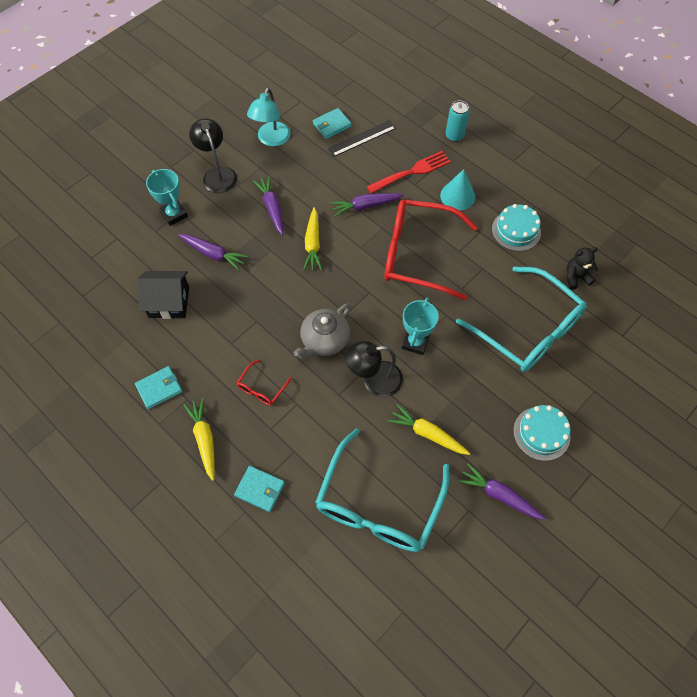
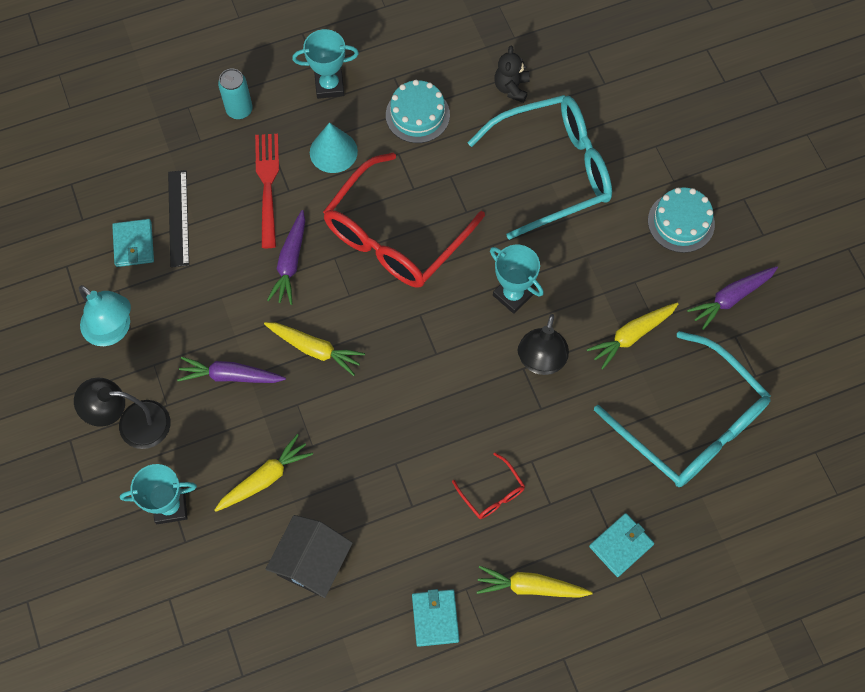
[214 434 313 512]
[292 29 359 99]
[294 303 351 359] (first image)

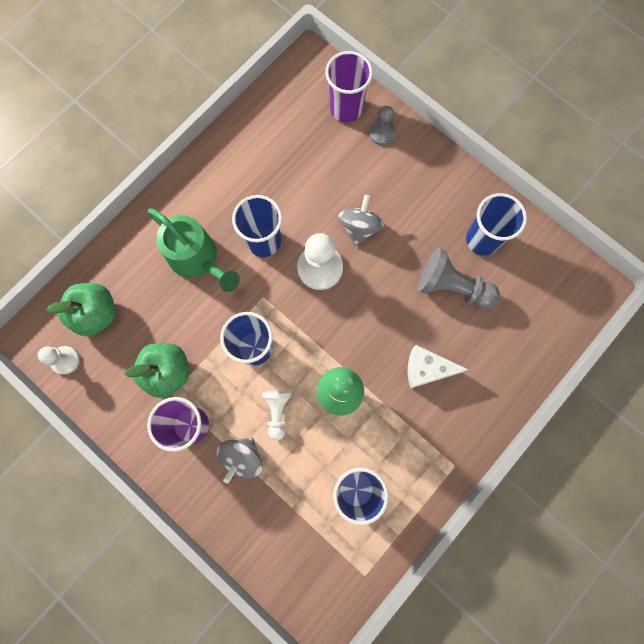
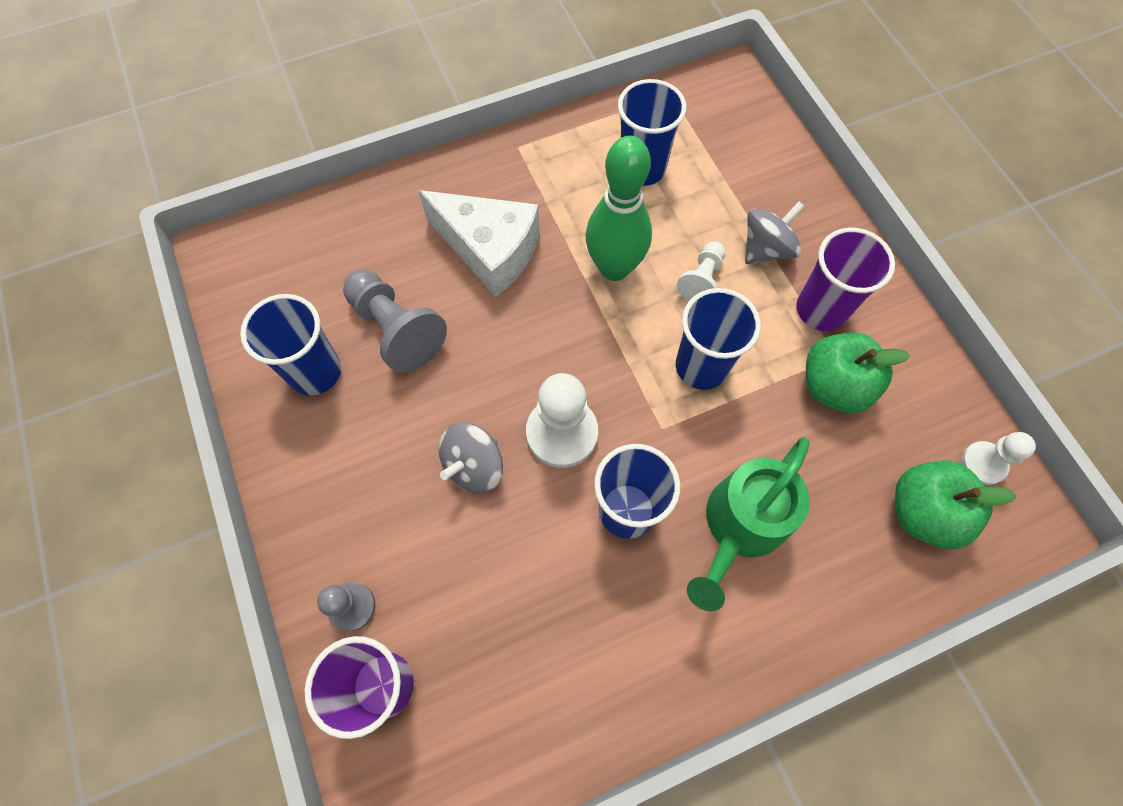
[418 190 540 297]
[687 437 810 611]

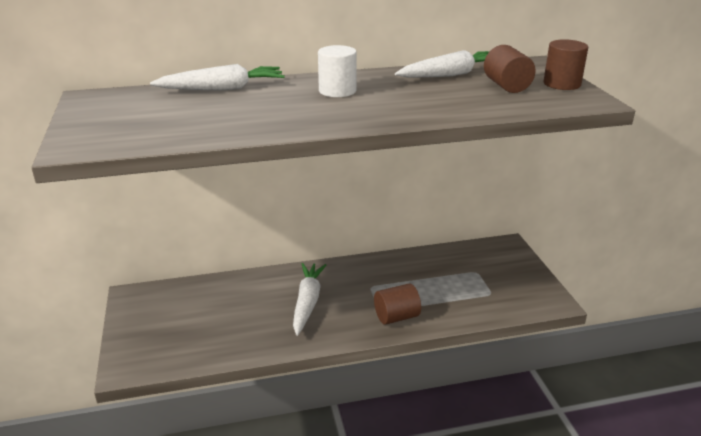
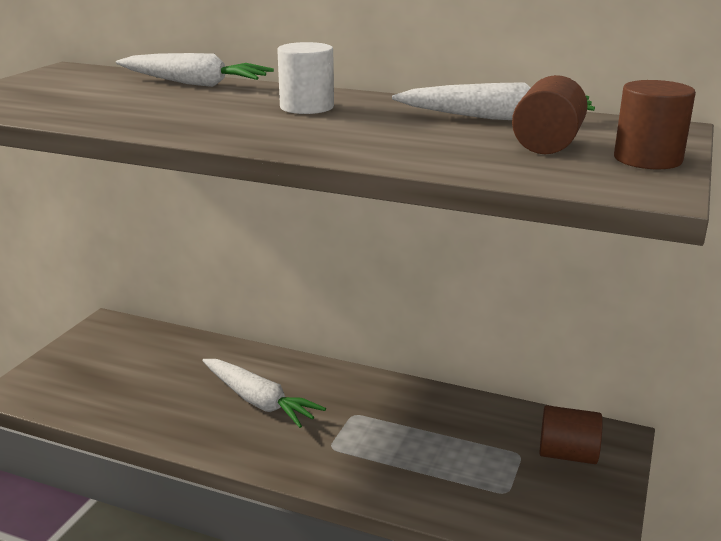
[202 359 326 428]
[539 405 603 464]

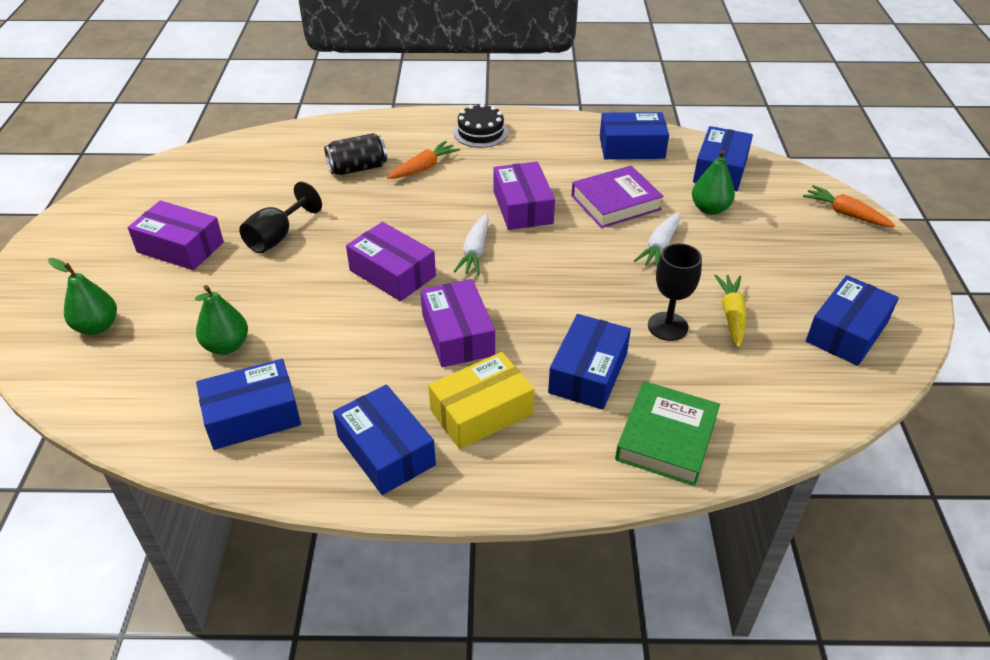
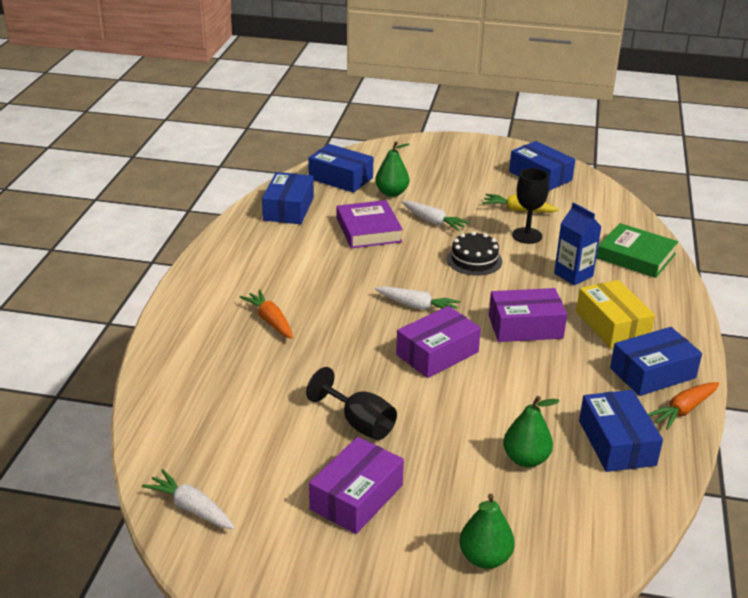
[142 469 235 529]
[447 231 502 275]
[554 202 602 285]
[648 382 719 430]
[324 133 387 175] (first image)
[493 162 555 230] (first image)

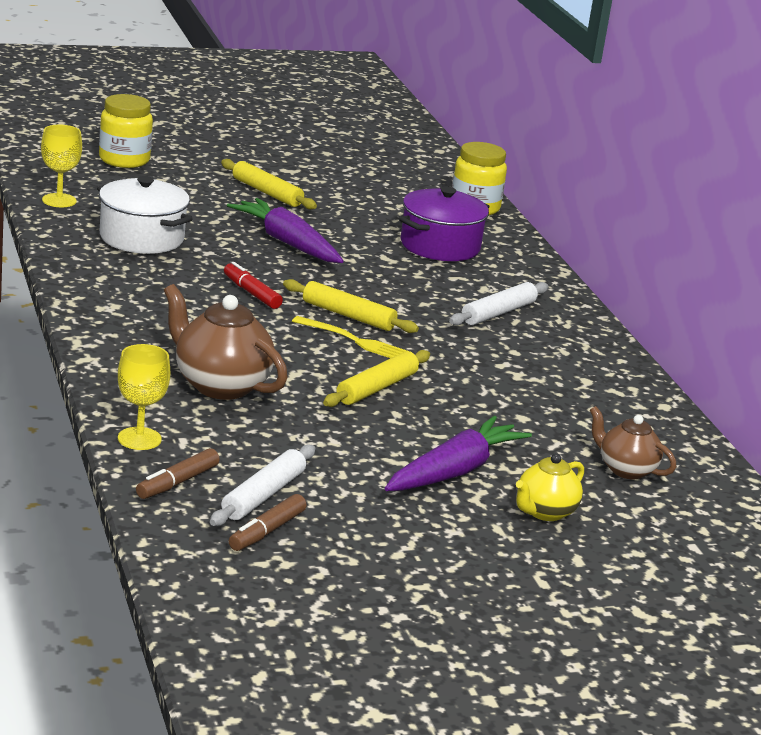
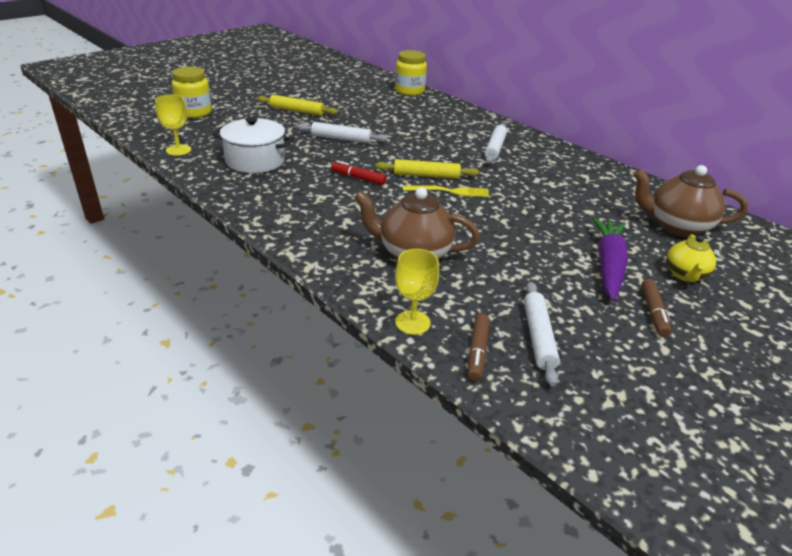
[296 122 388 143]
[633 165 748 237]
[641 279 671 337]
[323 350 430 407] (first image)
[399 186 490 261] (first image)

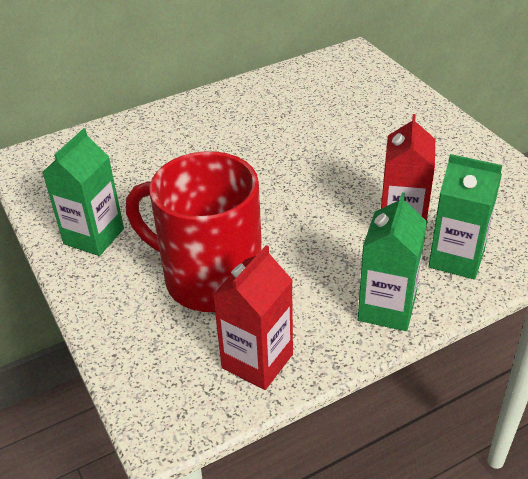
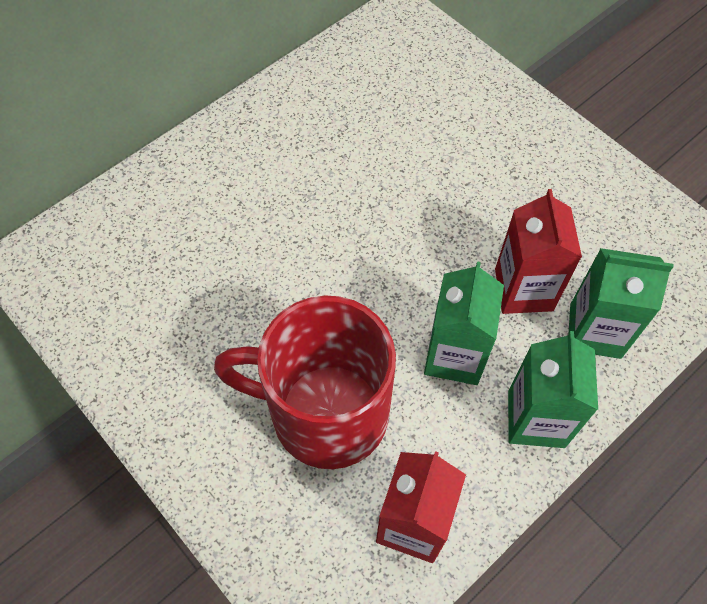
[424 261 504 385]

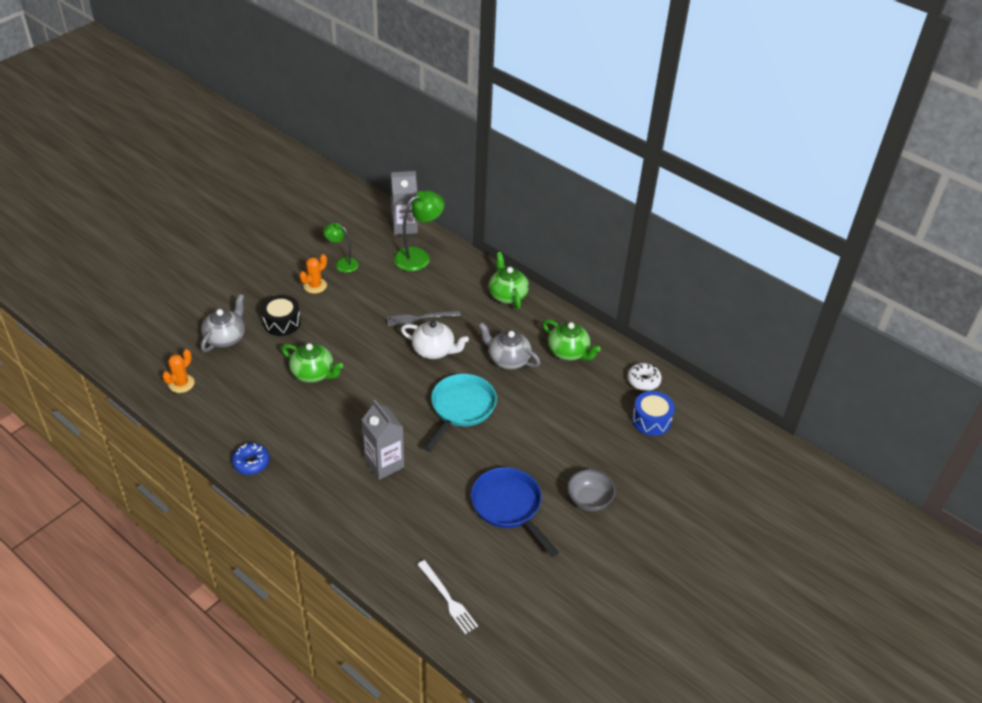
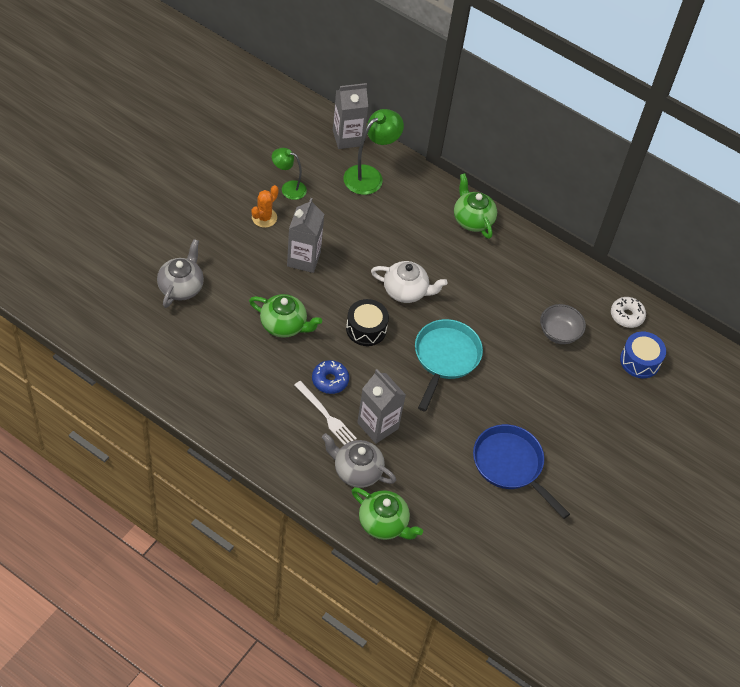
[287 198 324 273]
[294 381 357 445]
[312 360 349 394]
[322 433 396 488]
[346 299 389 346]
[352 487 423 540]
[540 304 586 344]
[162 349 195 393] (first image)
[387 311 461 326] (first image)

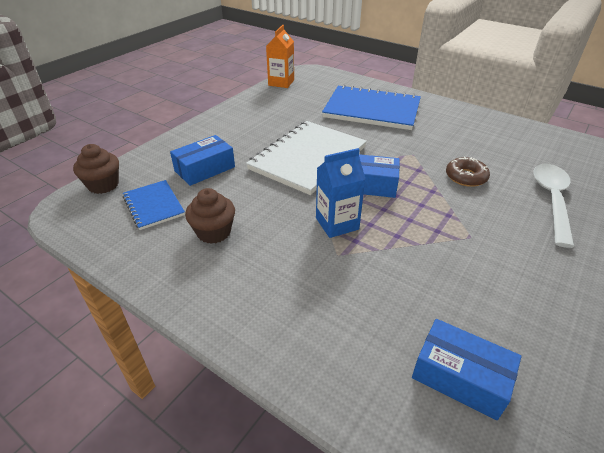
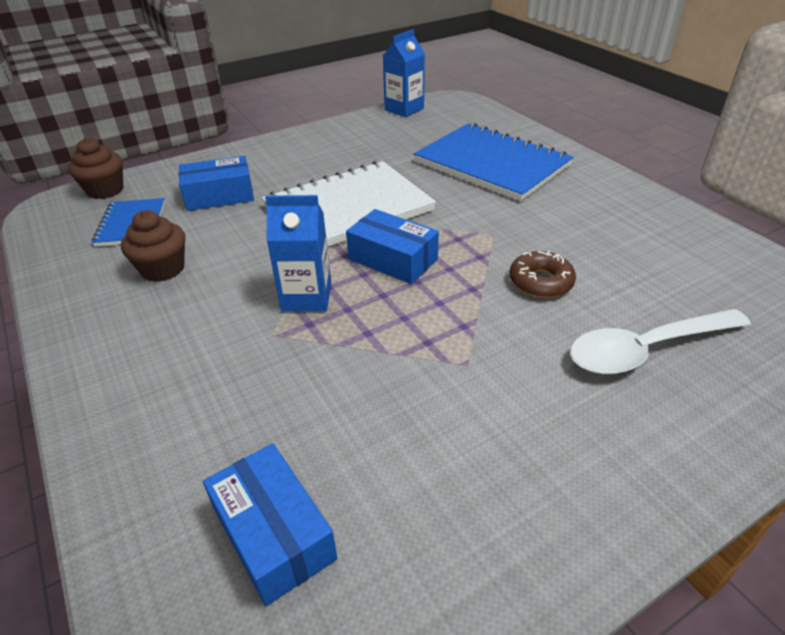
[383 29 425 117]
[570 309 751 374]

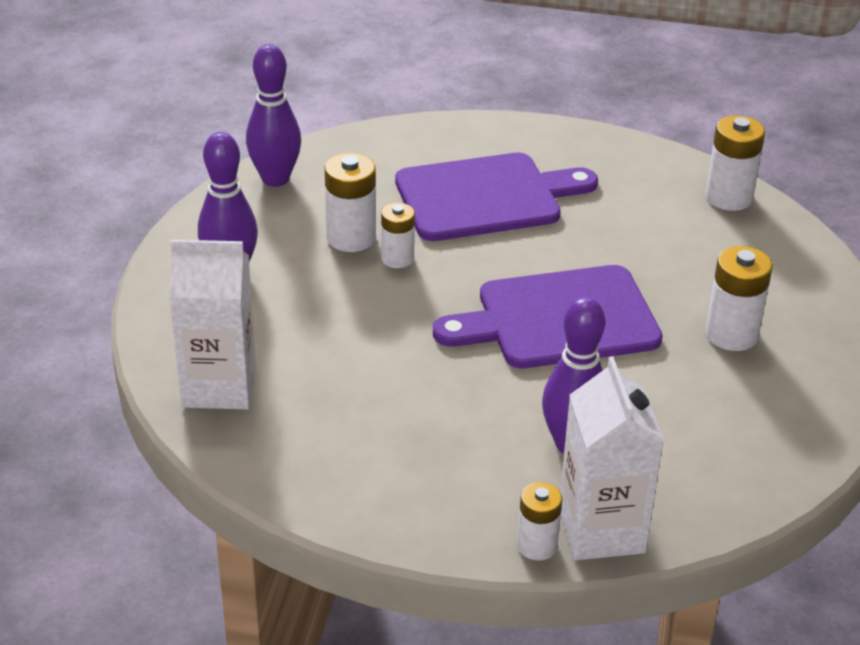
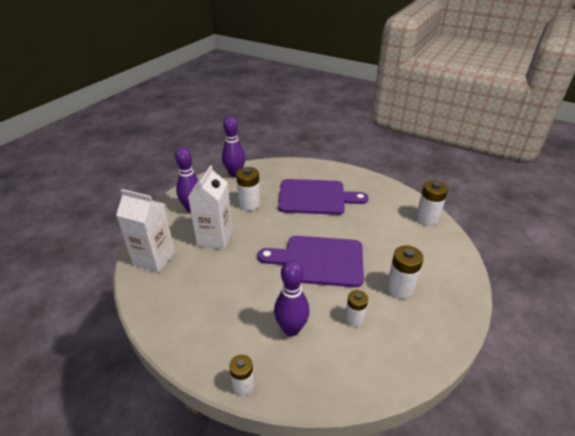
[188 165 233 250]
[345 290 368 326]

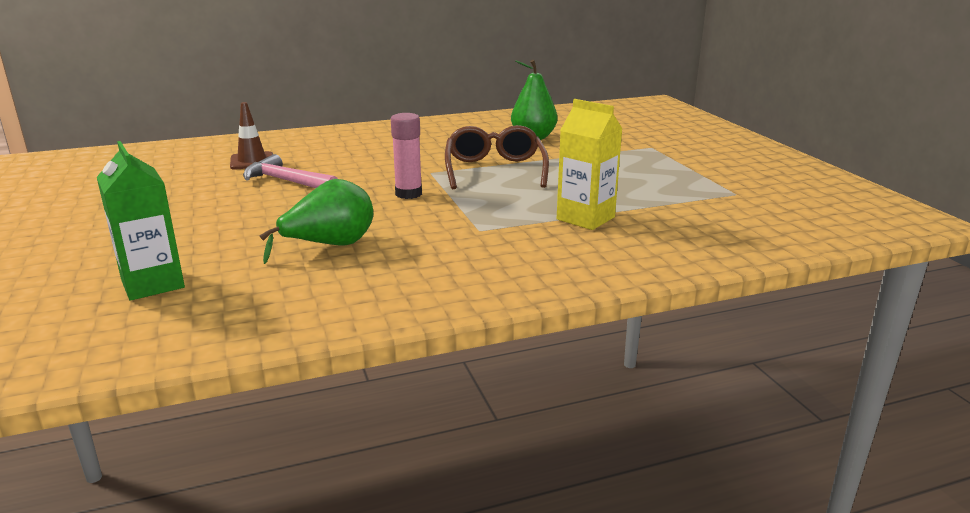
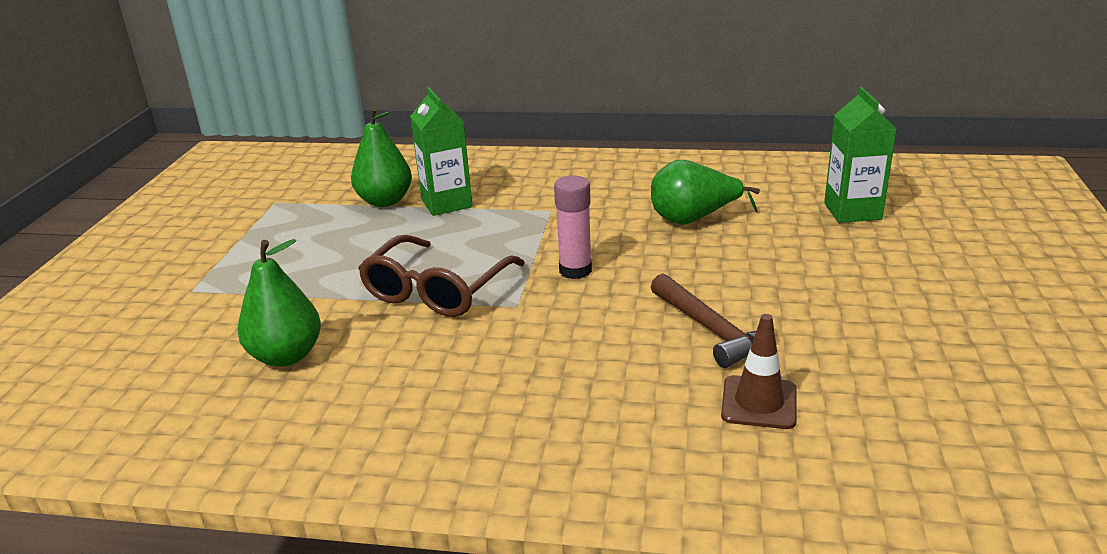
[351 107 412 207]
[410 87 473 216]
[651 273 756 368]

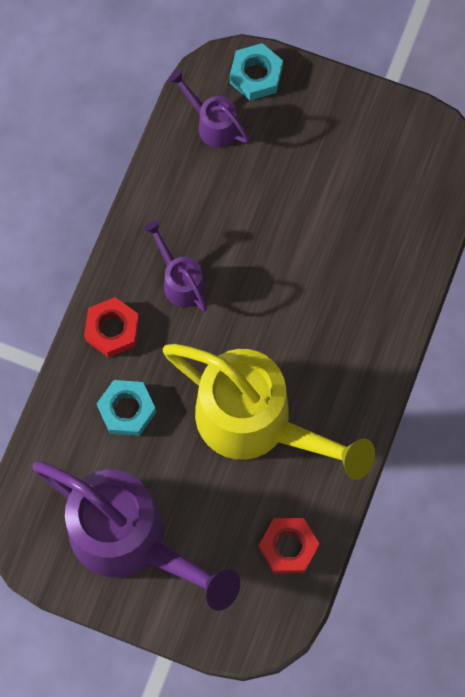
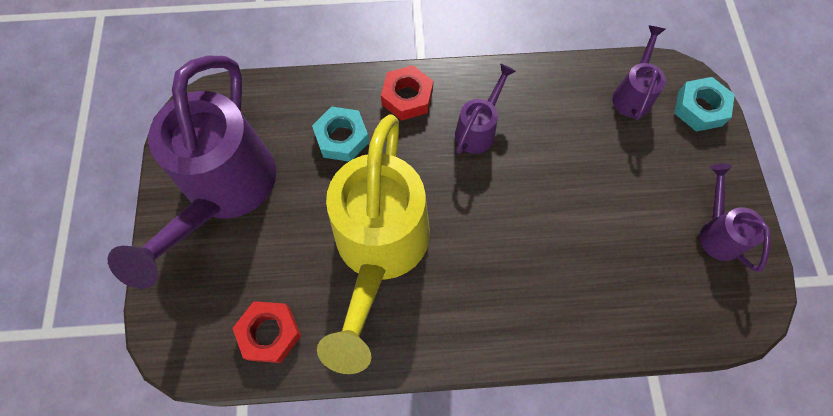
[700 163 771 272]

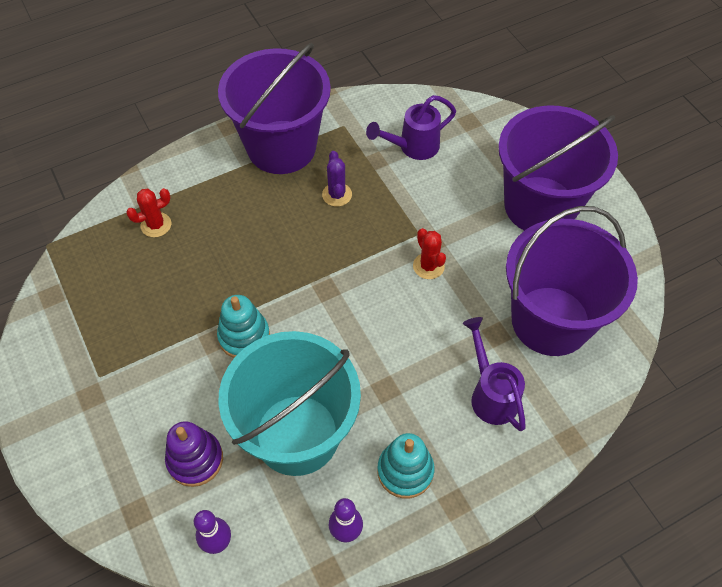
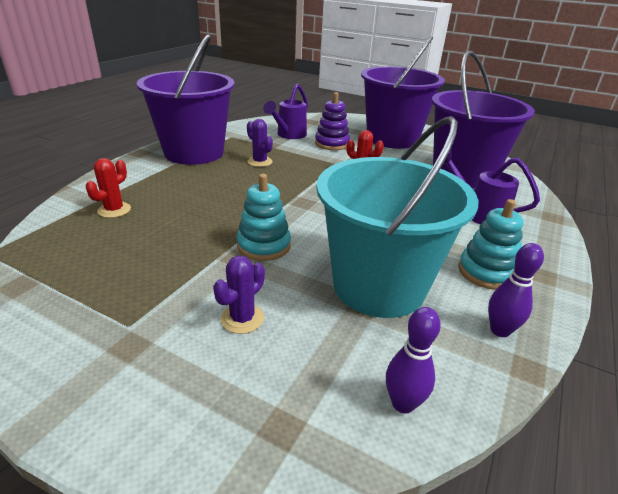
[213 255 265 334]
[315 92 350 150]

